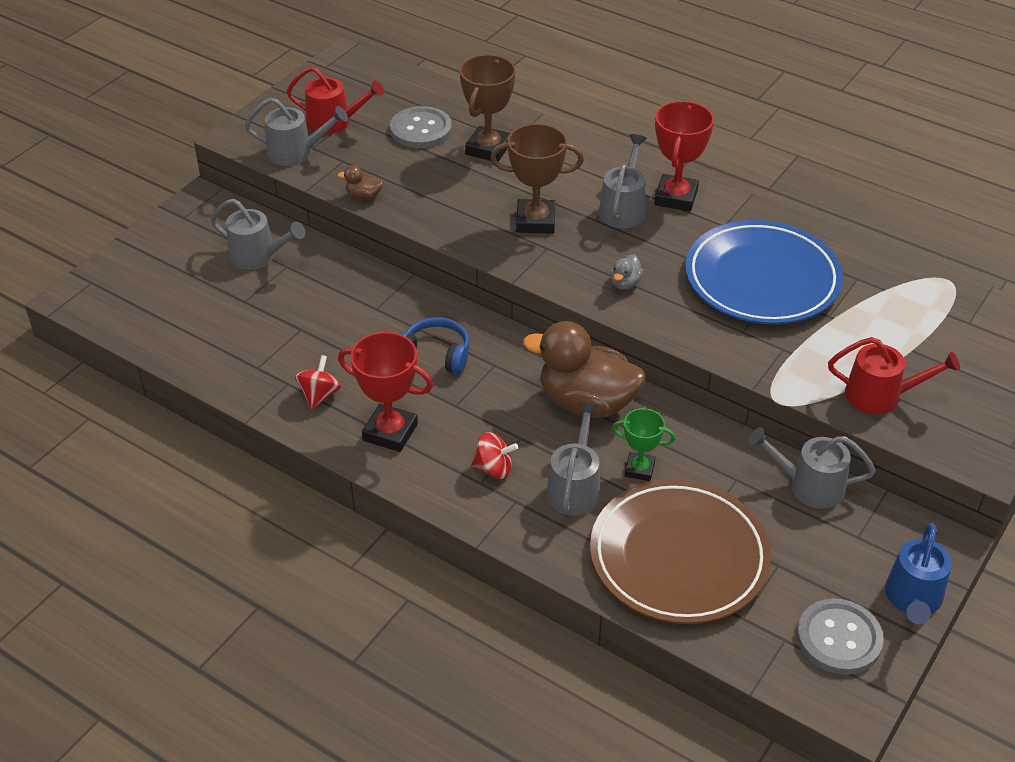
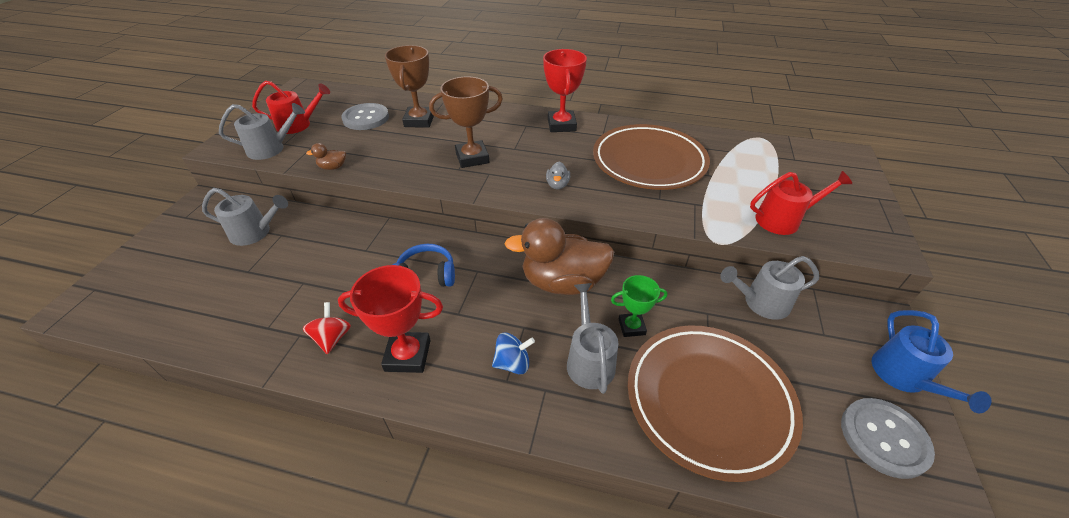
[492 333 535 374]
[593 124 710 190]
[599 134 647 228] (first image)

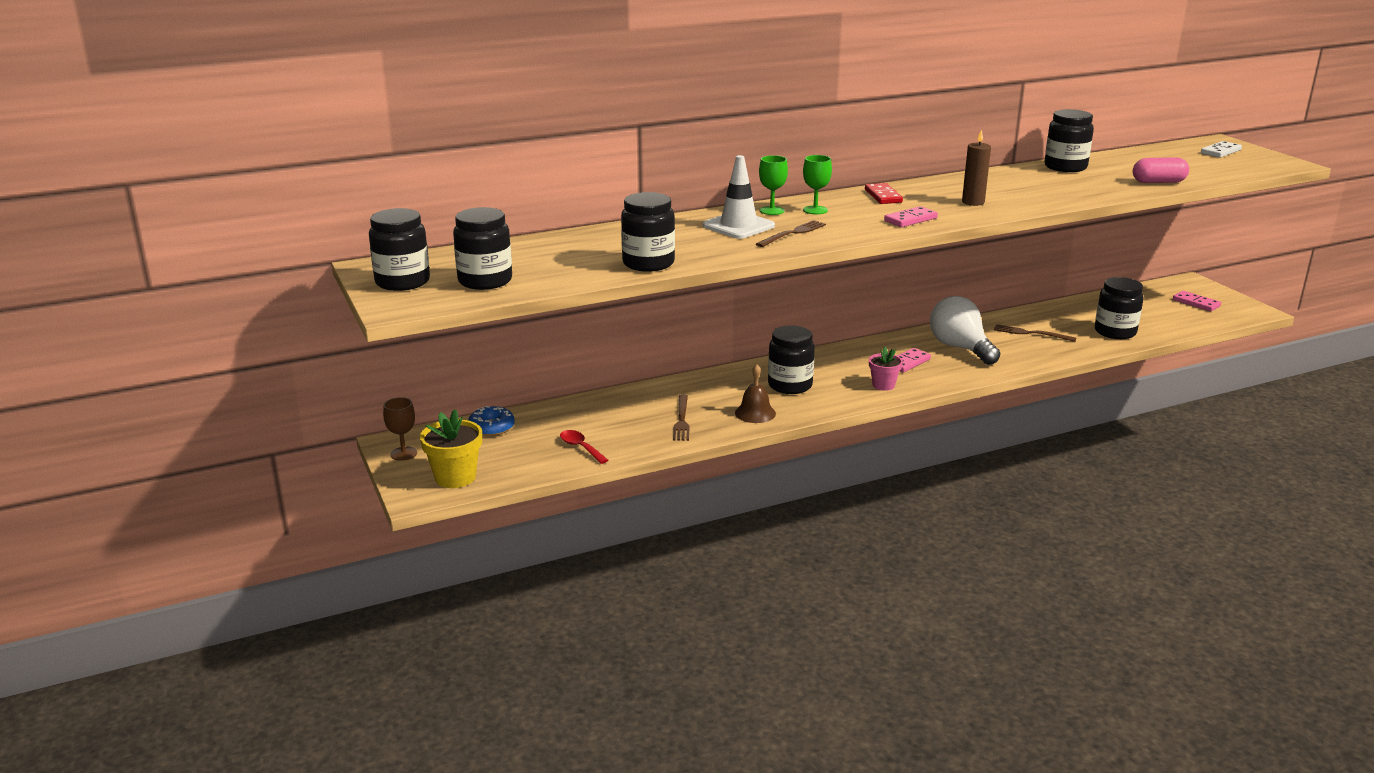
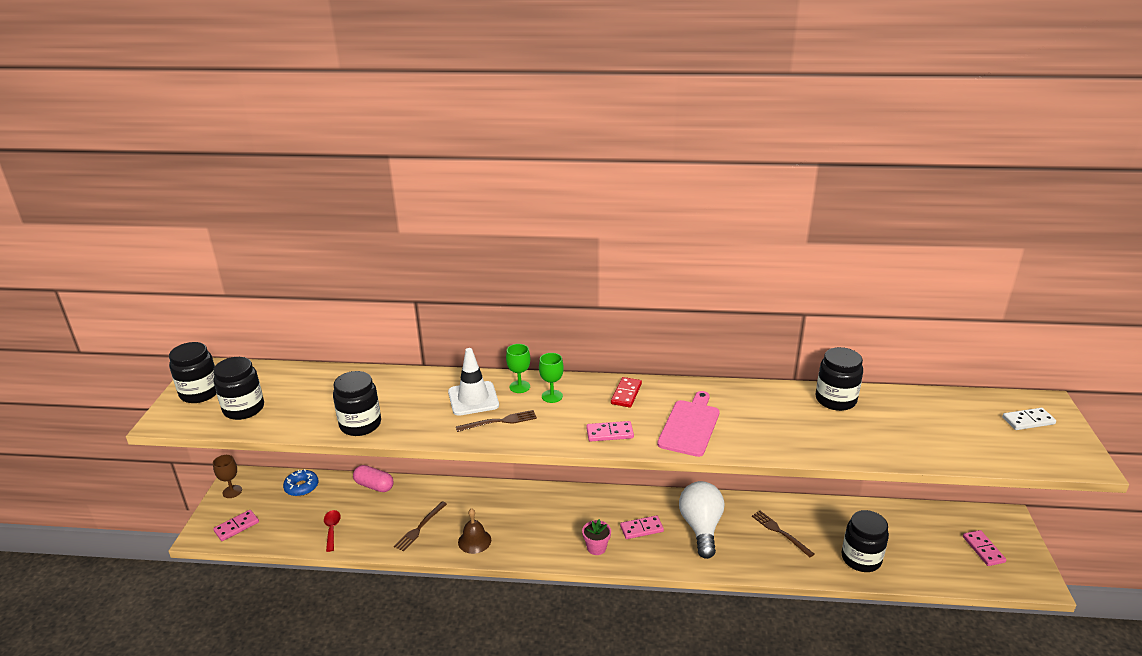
[213 510 259 541]
[353 465 394 492]
[657 391 720 457]
[768 326 815 394] (first image)

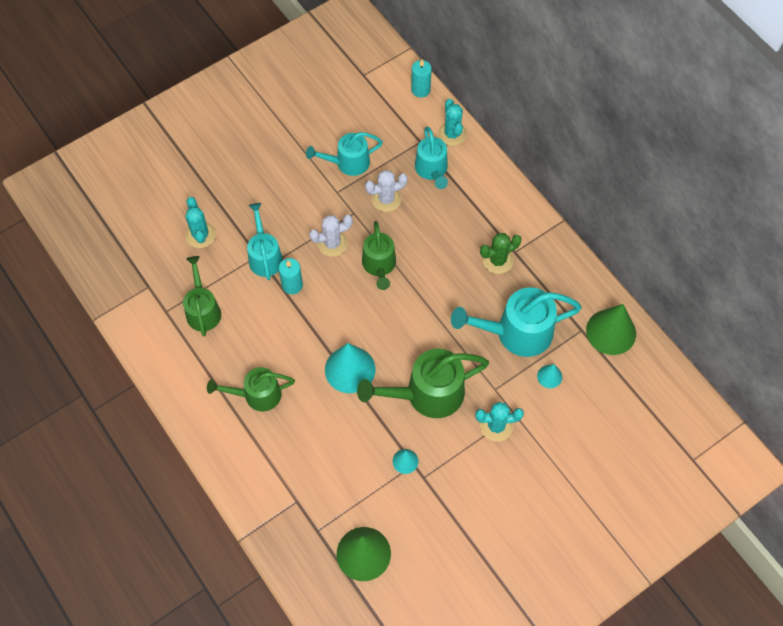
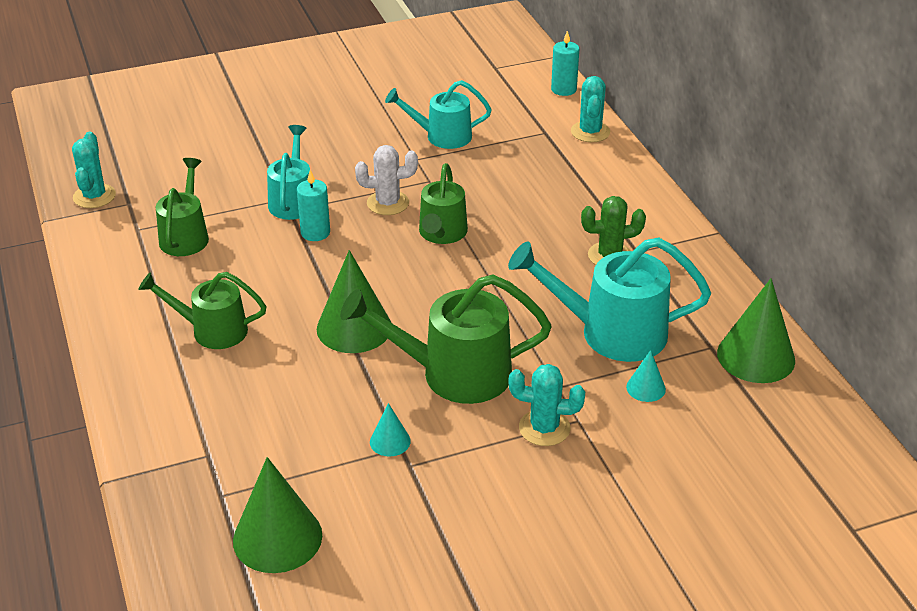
[72 132 116 208]
[317 250 391 353]
[365 170 408 212] (first image)
[415 127 448 189] (first image)

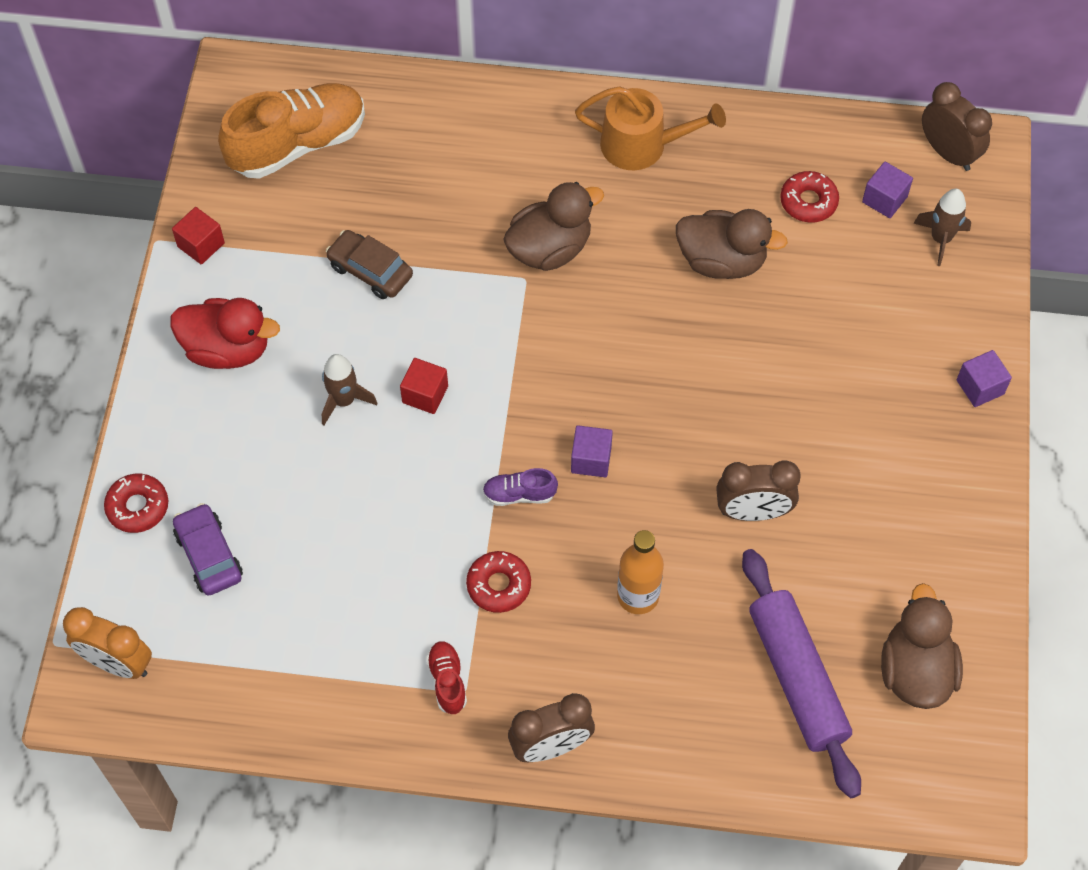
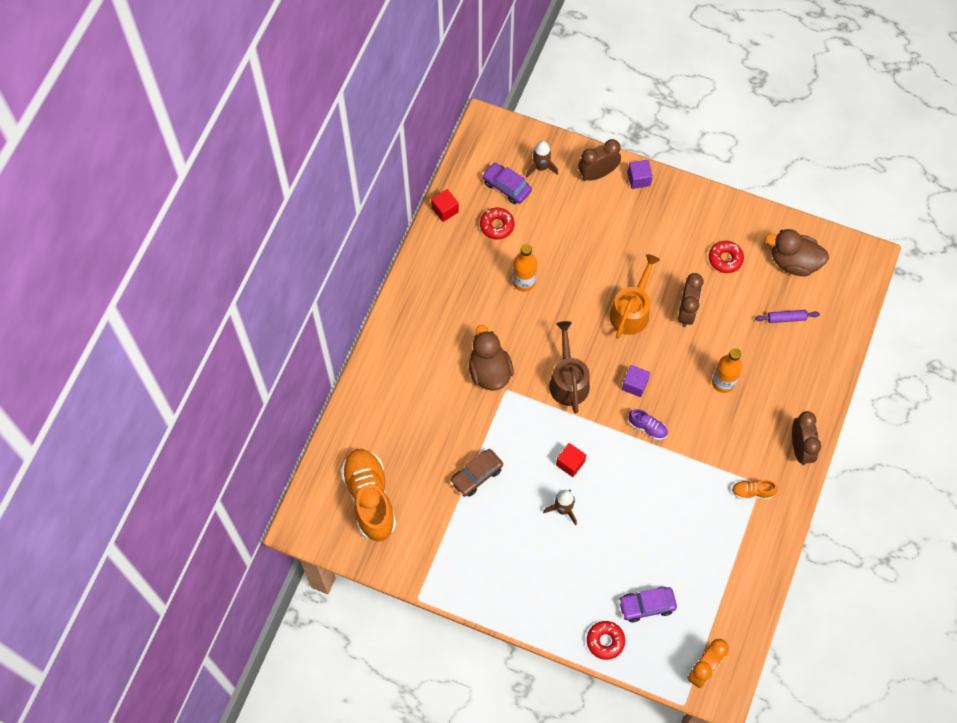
[431 189 459 222]
[482 163 532 204]
[513 244 537 292]
[549 321 590 414]
[578 139 621 181]
[609 254 660 338]
[628 409 668 440]
[709 241 744 273]
[732 480 778 500]
[755 310 820 323]
[170 298 280 369] (first image)

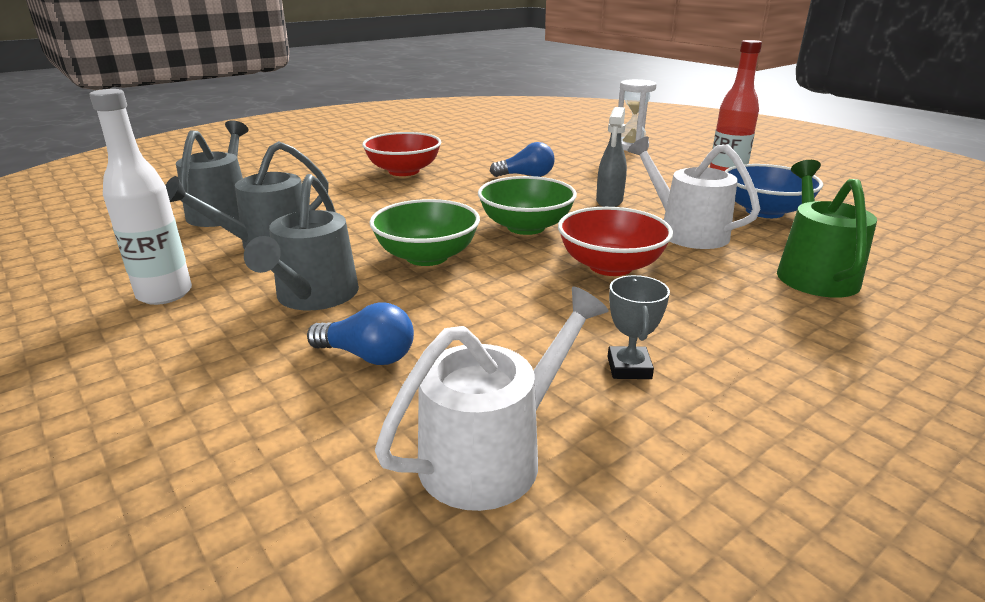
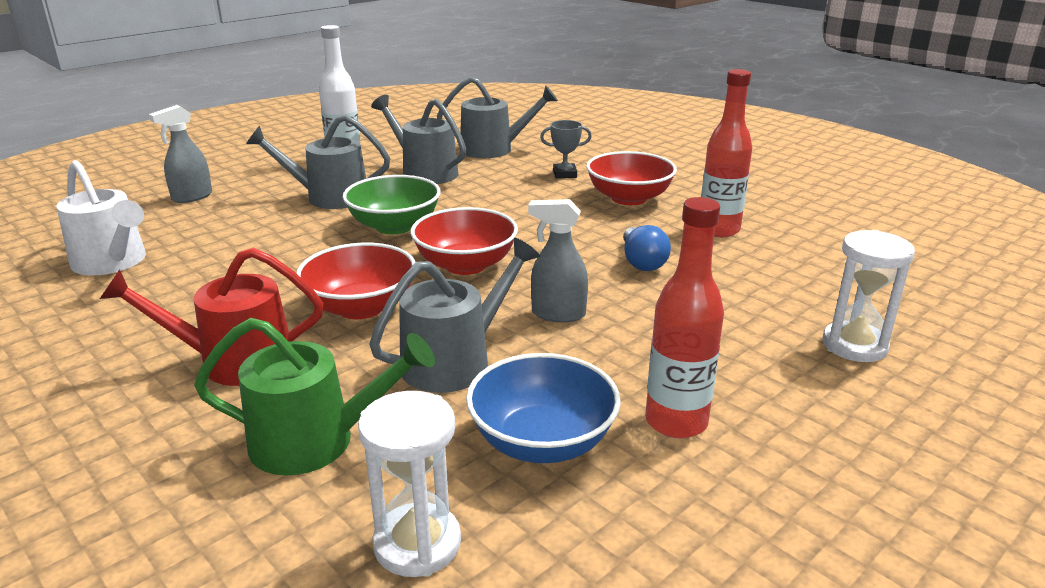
[100 248 323 386]
[149 105 212 203]
[358 391 461 577]
[369 238 540 393]
[411 207 518 275]
[540 120 592 178]
[701 69 752 237]
[307 303 414 365] (first image)

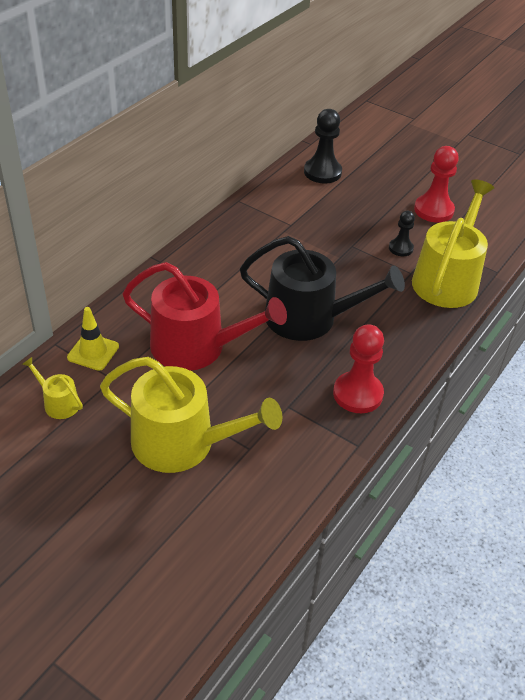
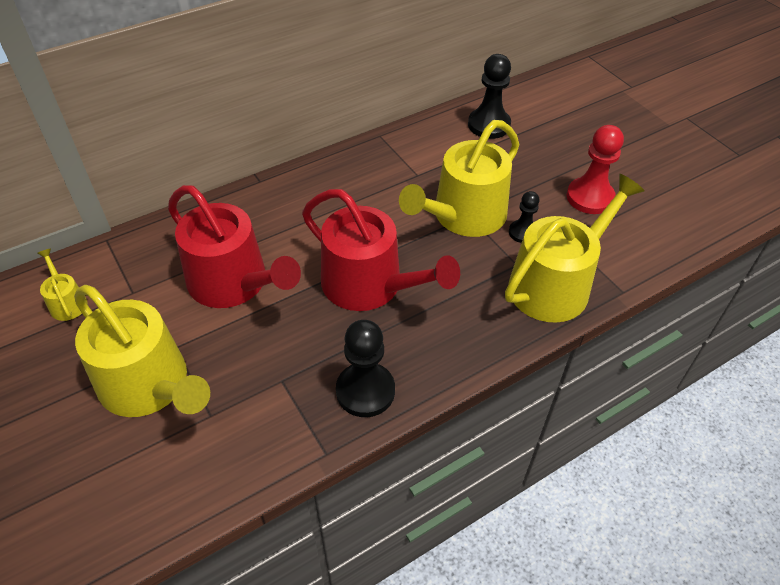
[302 189 460 311]
[336 320 395 417]
[399 120 519 237]
[67 307 119 371] (first image)

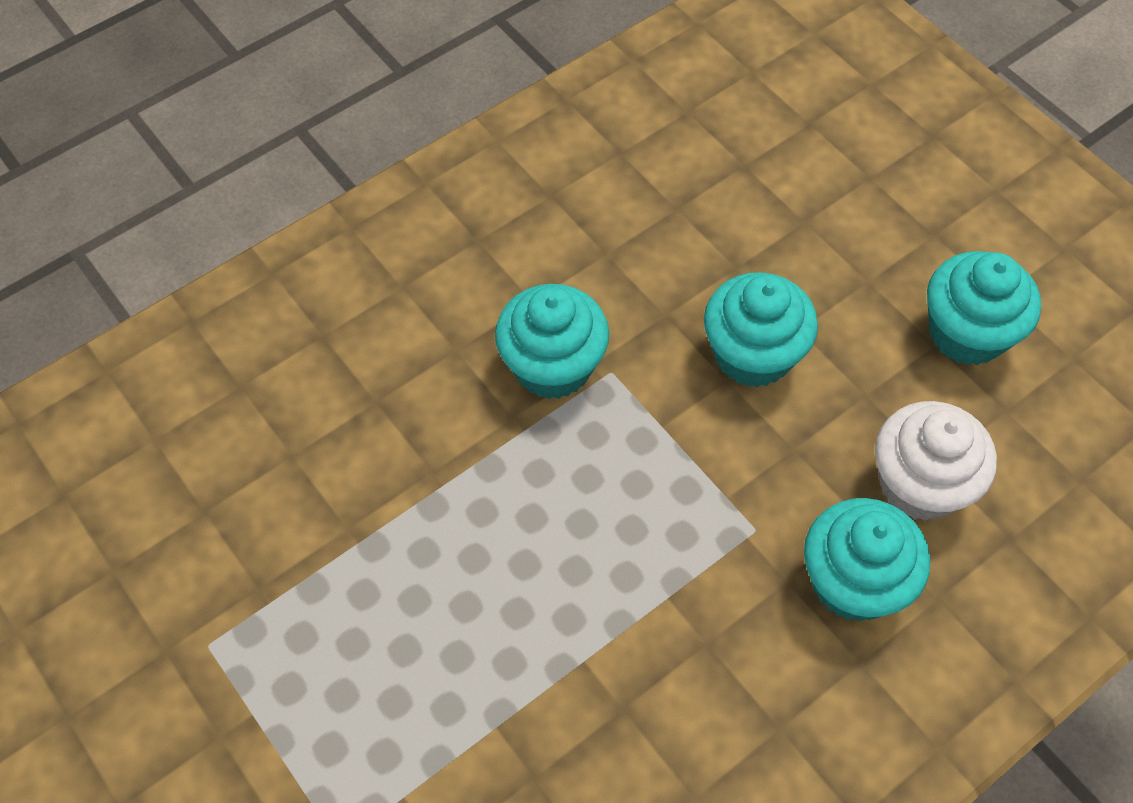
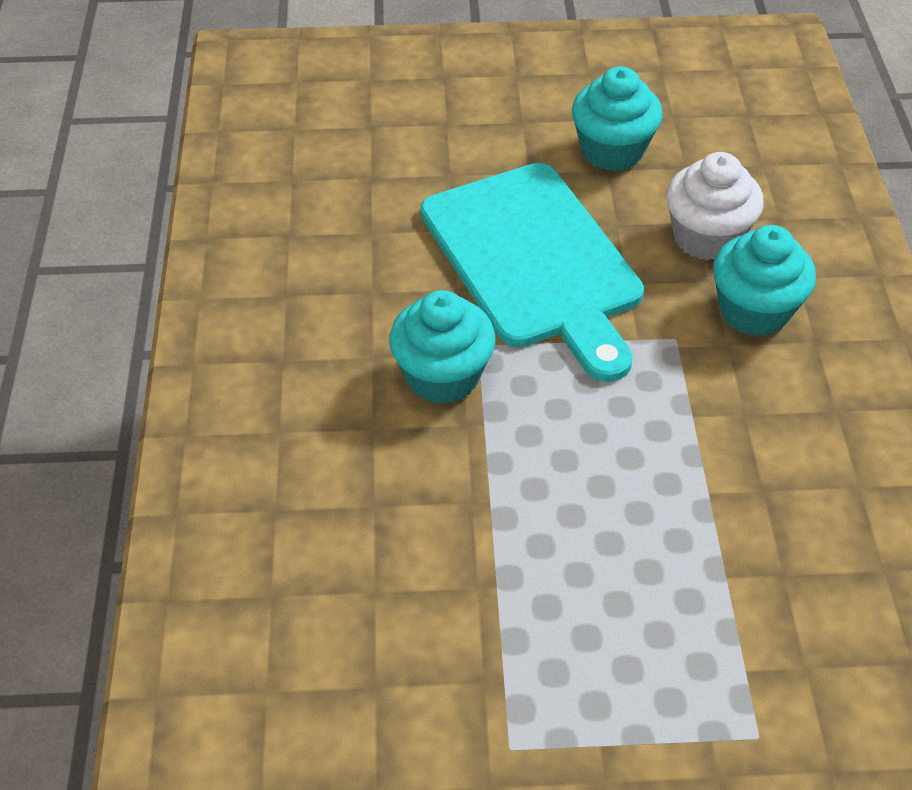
[420 163 644 382]

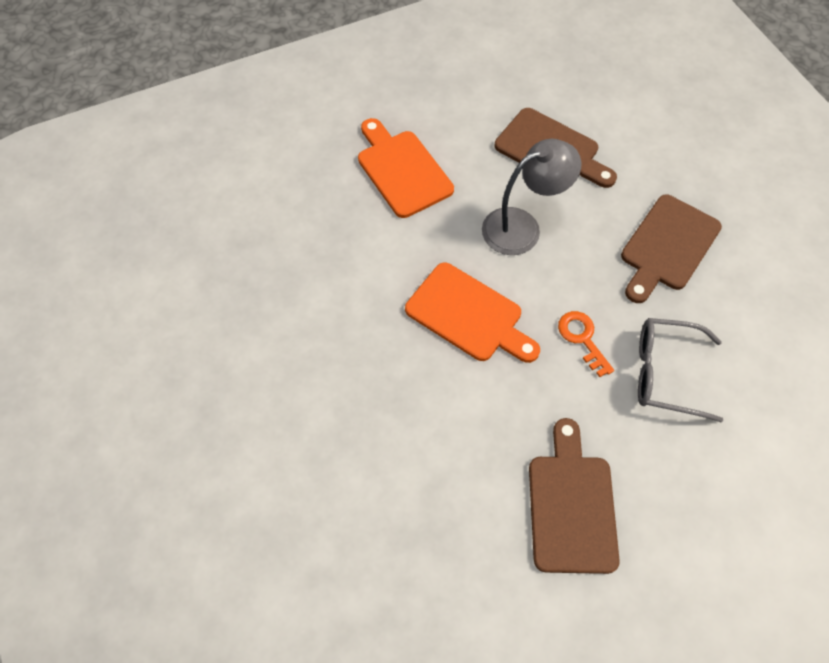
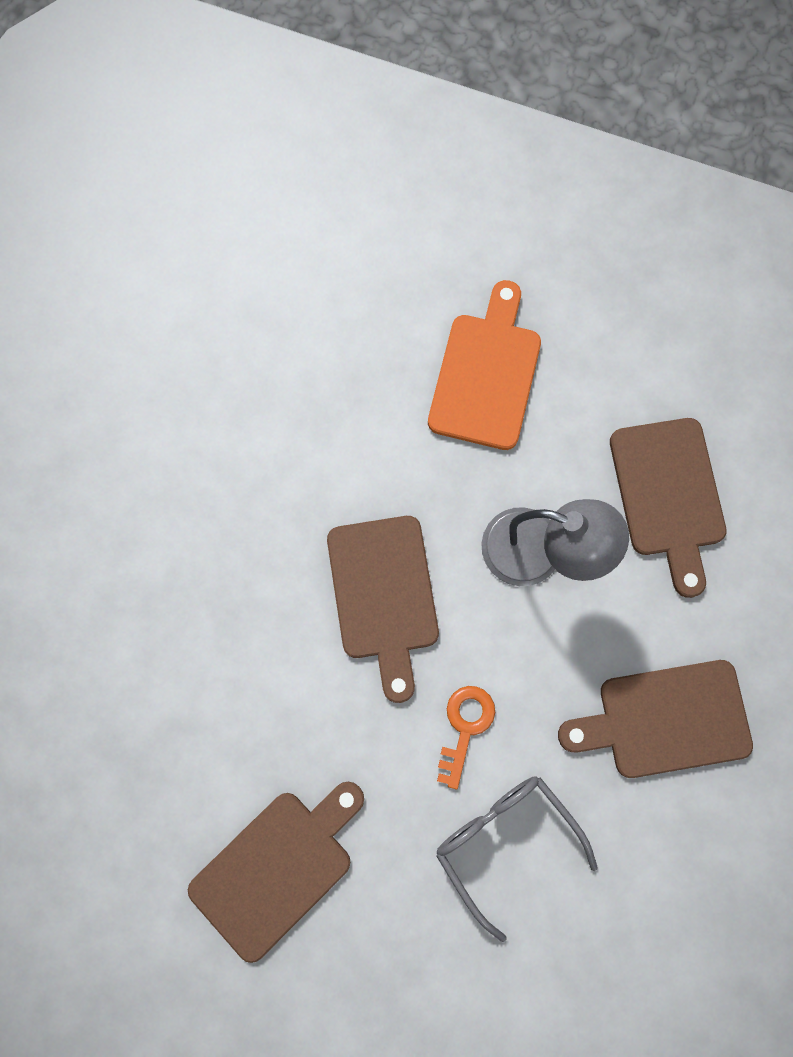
[327 516 439 703]

